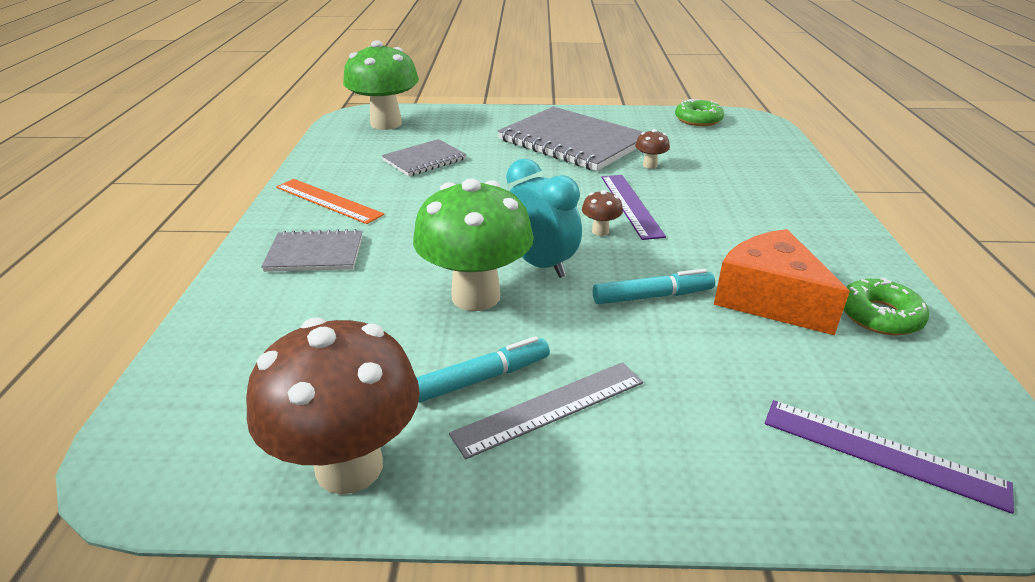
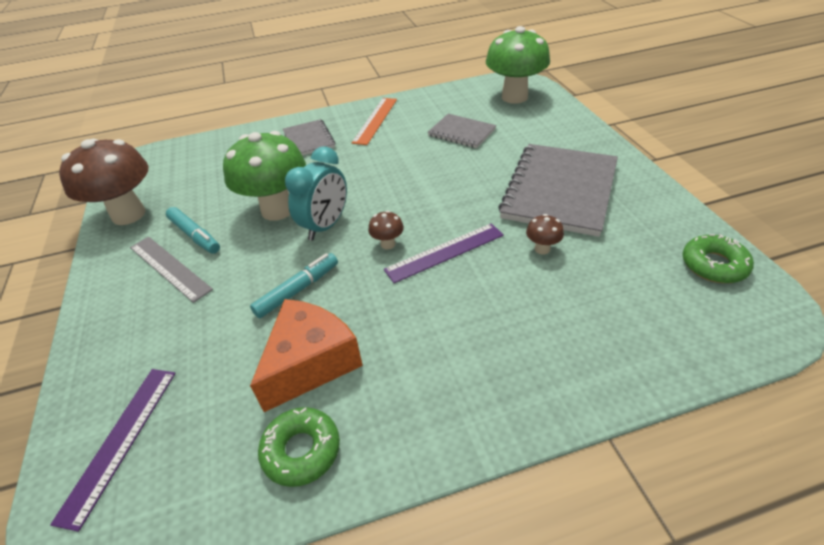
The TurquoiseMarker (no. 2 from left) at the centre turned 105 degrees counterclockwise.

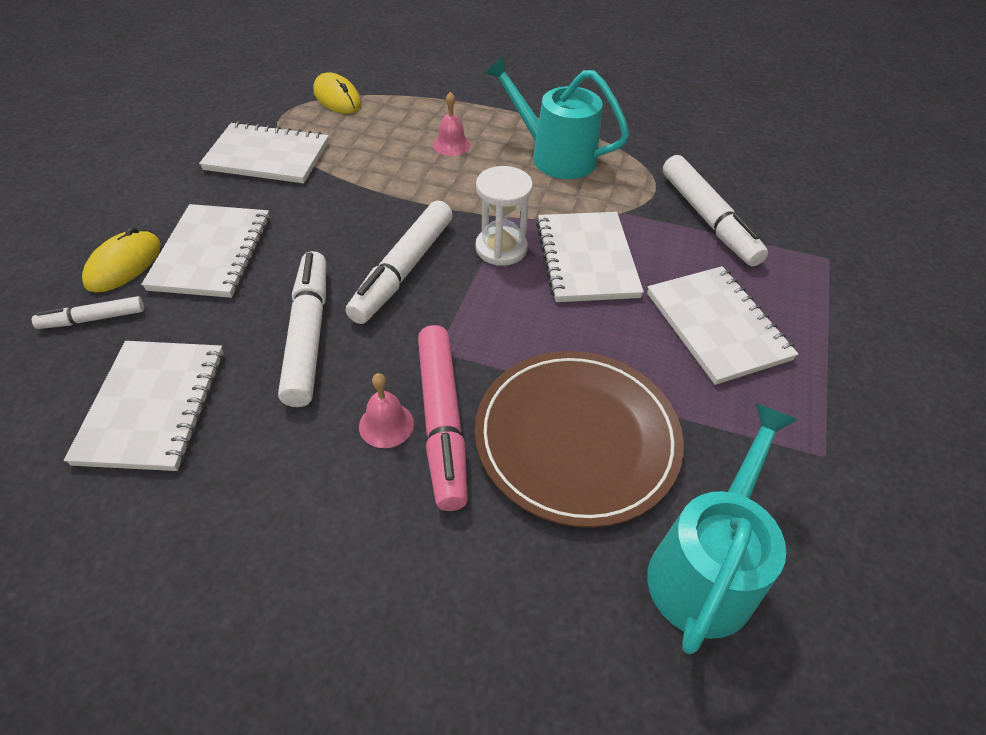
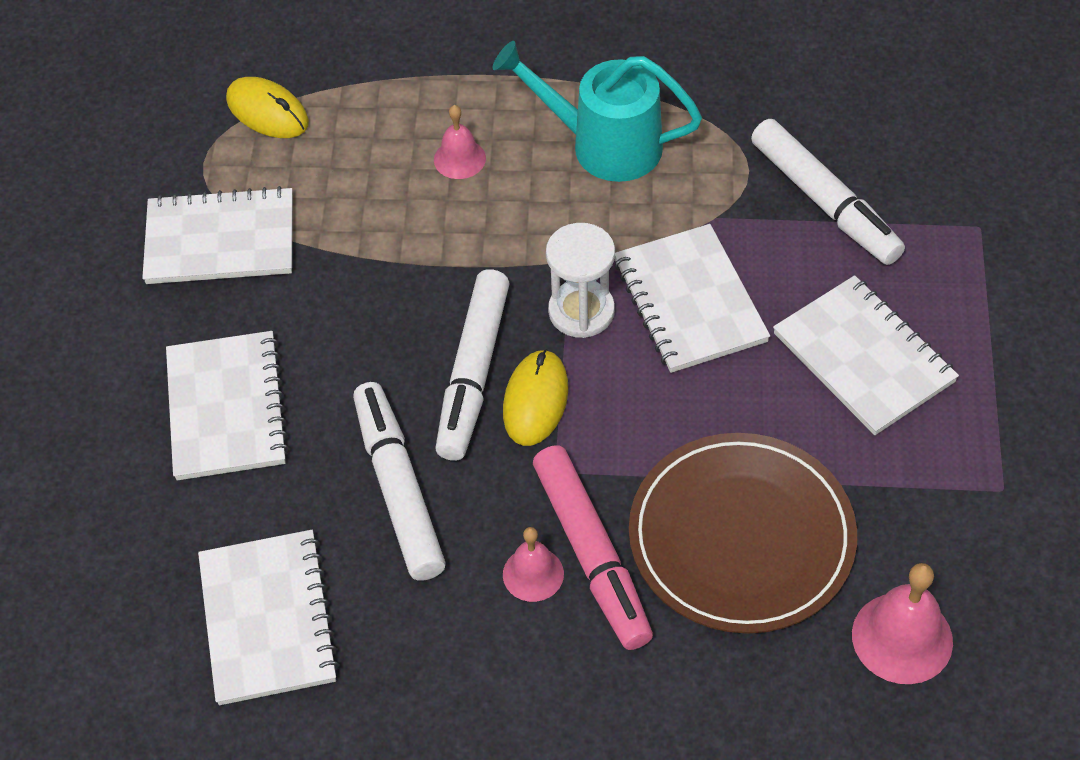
The YellowMouse (no. 1 from left in the first image) moved from the middle left to the centre.
The TurquoiseWateringCan (no. 2 from left) at the bottom right was replaced by the PinkBell (no. 3 from left) at the bottom right.
The WhiteMarker (no. 1 from left) at the middle left disappeared.

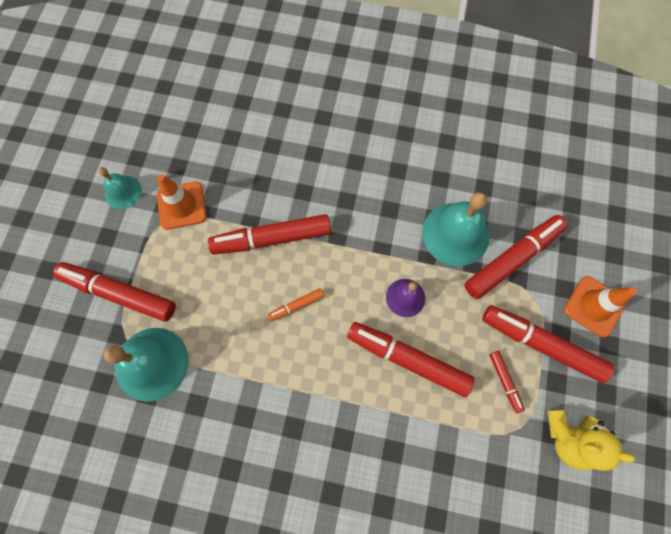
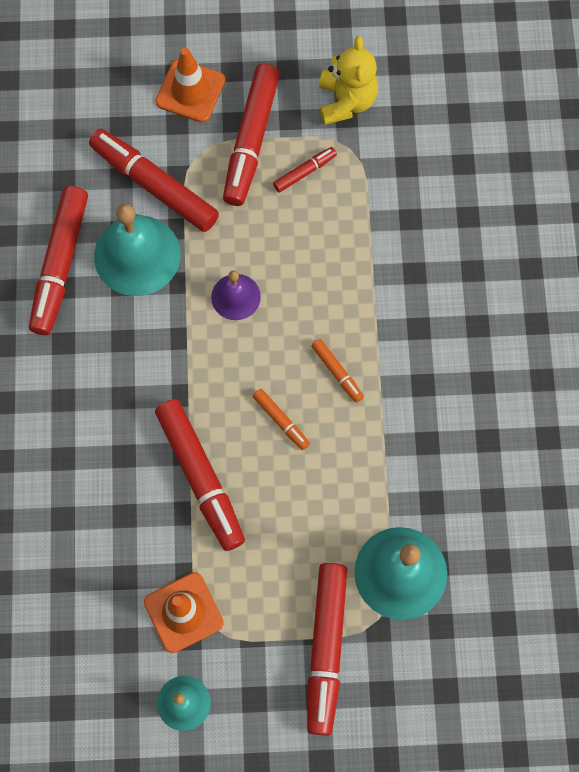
The RedMarker (no. 3 from left in the first image) moved from the bottom centre to the middle left.
The OrangeMarker (no. 2 from left) at the centre appeared.

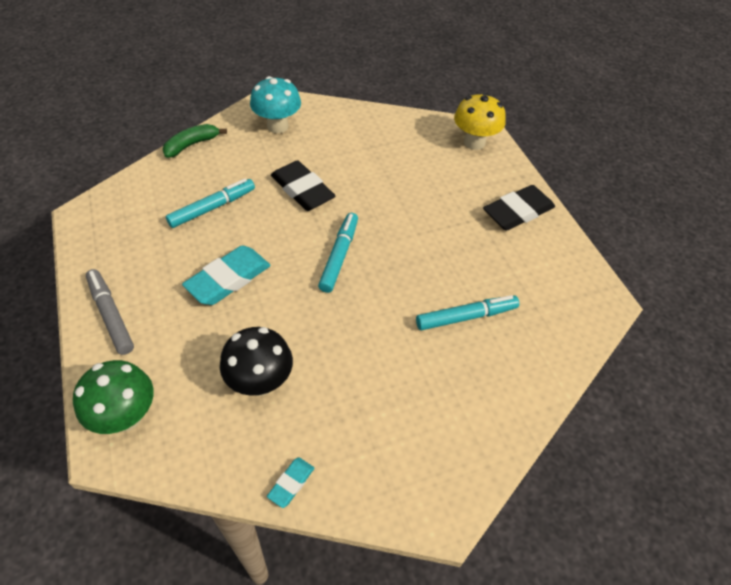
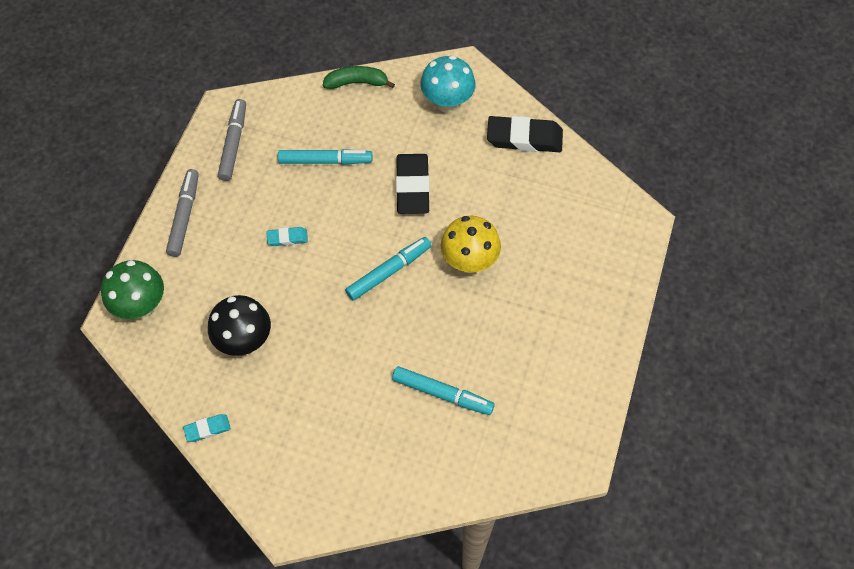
The GreyMarker (no. 2 from left) at the top left appeared.
The TurquoiseEraser (no. 1 from left in the first image) at the middle left changed to 0.50 times the size.
The YellowMushroom moved from the top centre to the centre.
The BlackEraser (no. 2 from left) moved from the middle right to the top centre.

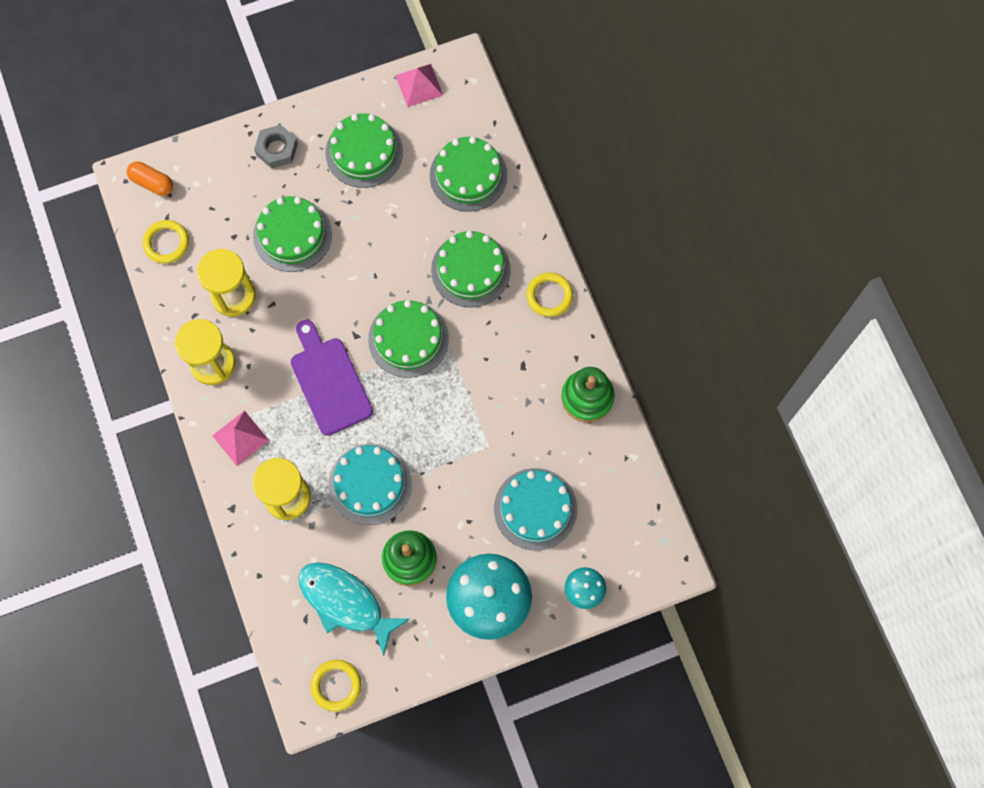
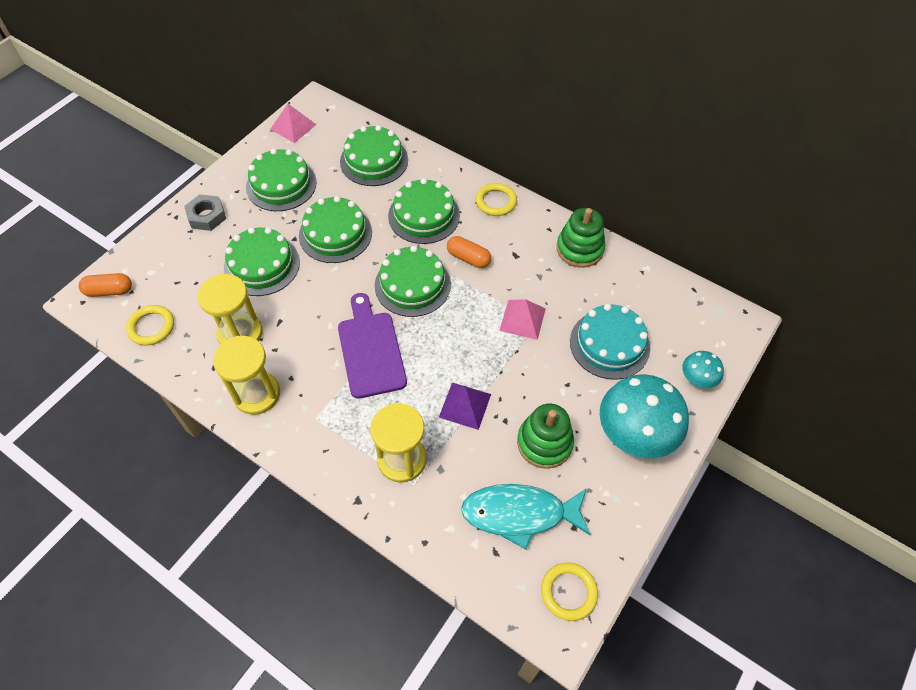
The GreenCake (no. 3 from left) at the top centre appeared.
The PurpleCuttingBoard at the centre turned 45 degrees clockwise.
The TurquoiseCake (no. 1 from left) at the centre was replaced by the PurplePyramid at the centre.
The OrangeCapsule (no. 2 from left) at the centre appeared.
The PinkPyramid (no. 1 from left in the first image) moved from the middle left to the centre.

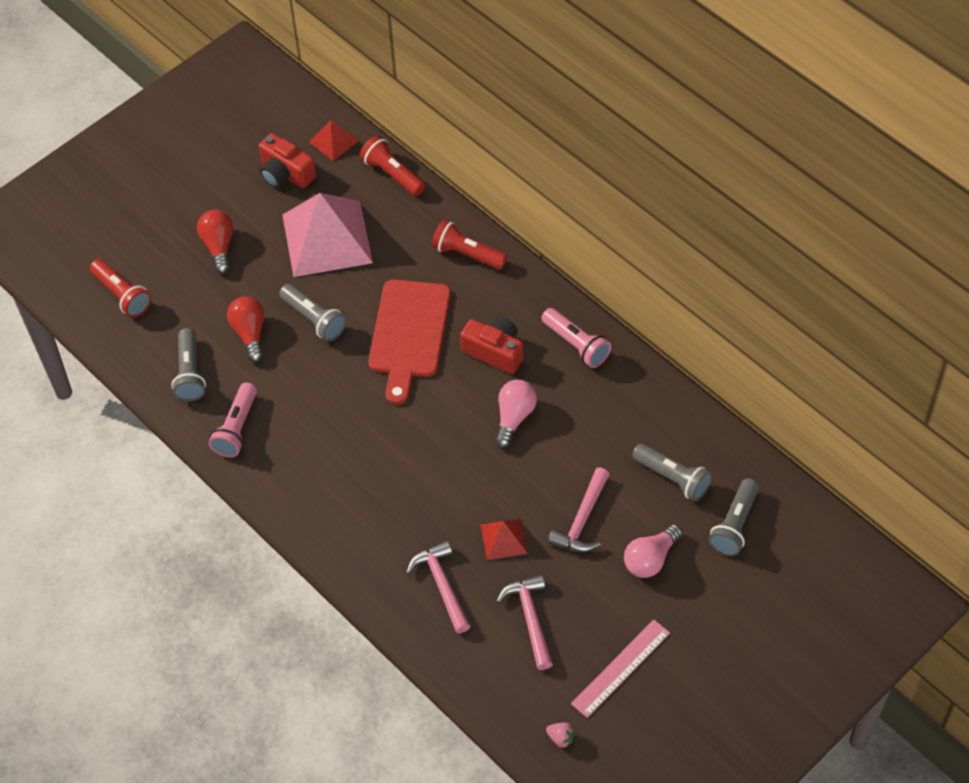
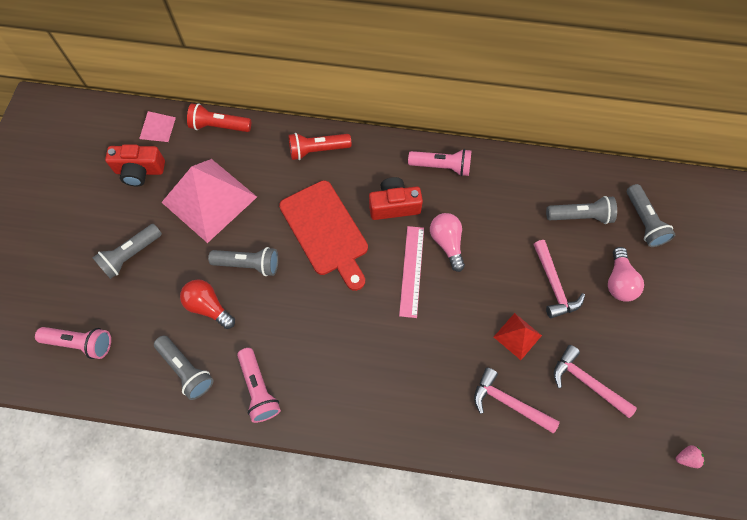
The RedFlashlight (no. 1 from left) at the middle left became the PinkFlashlight (no. 1 from left) at the middle left.
The RedLightBulb (no. 1 from left) at the top left was replaced by the GreyFlashlight (no. 1 from left) at the middle left.
The RedPyramid (no. 1 from left) at the top centre became the PinkPyramid (no. 1 from left) at the top left.
The PinkRuler moved from the bottom centre to the centre.

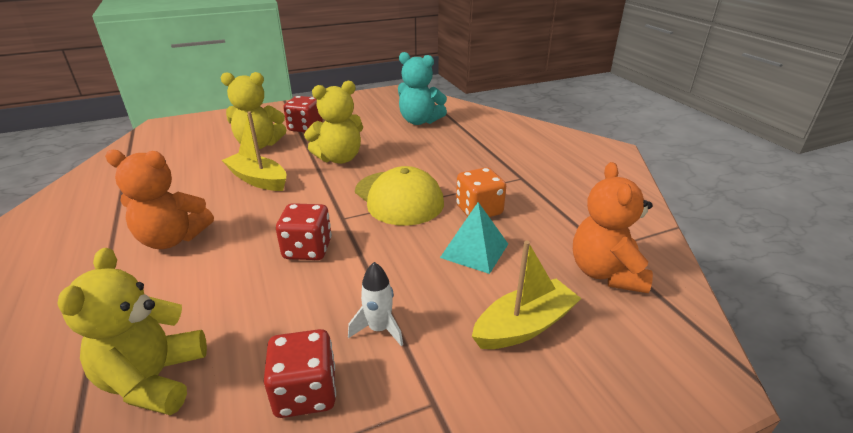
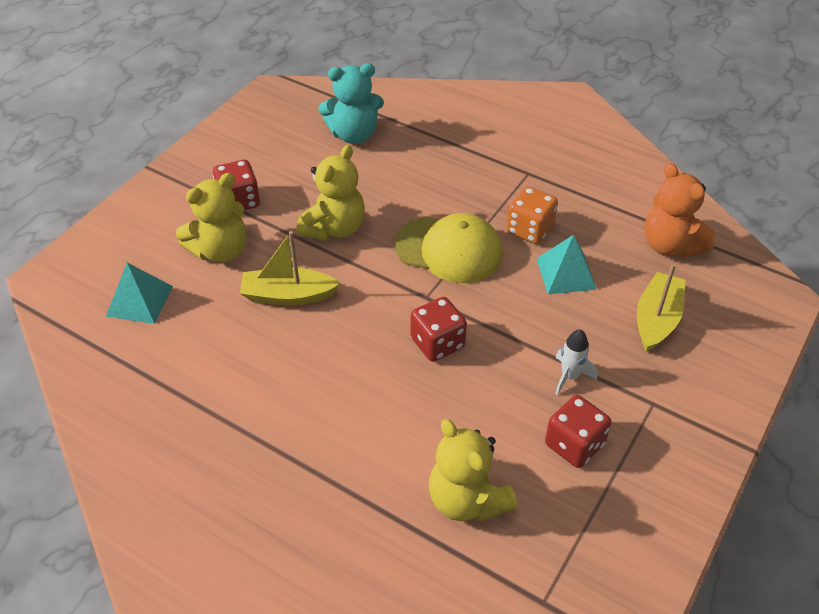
The TurquoisePyramid (no. 1 from left) at the middle left appeared.
The OrangeTeddyBear (no. 1 from left) at the middle left disappeared.

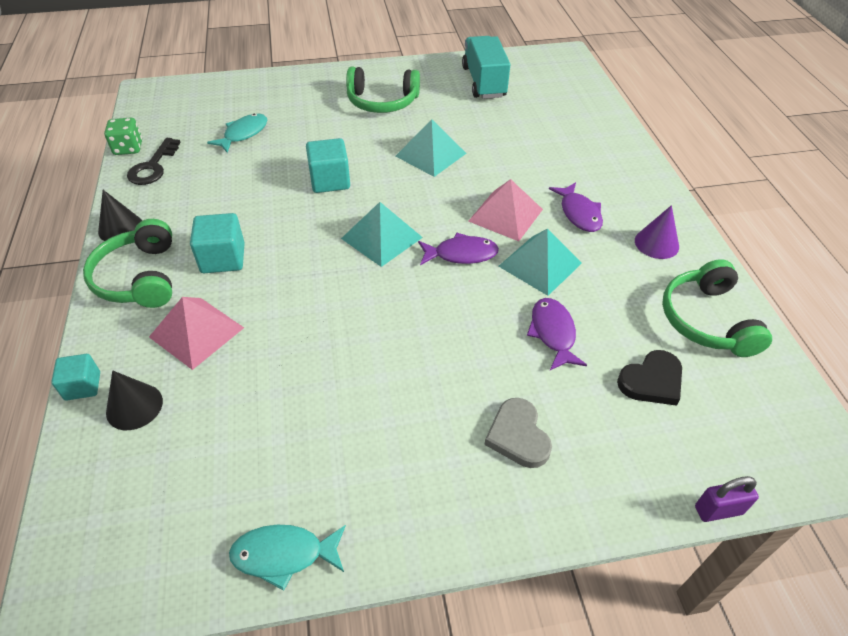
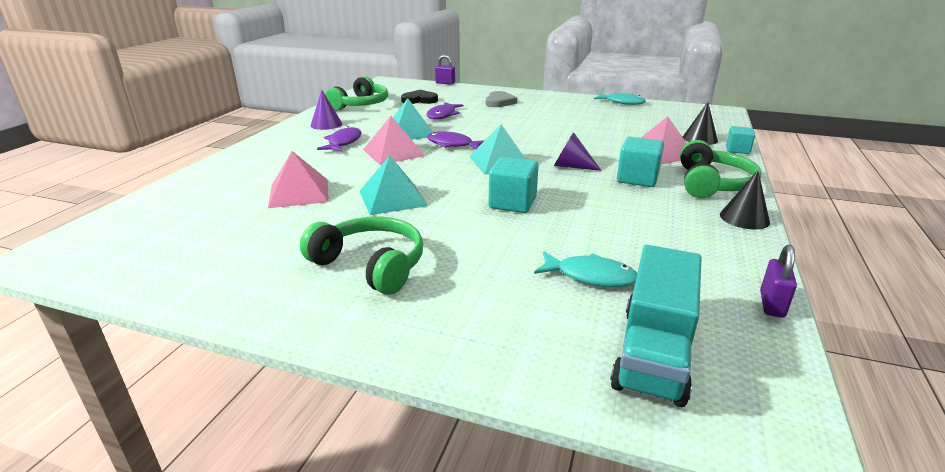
The PinkPyramid (no. 1 from left) at the middle left appeared.
The TurquoiseFish (no. 1 from left) at the top left turned 135 degrees counterclockwise.
The PurpleCone (no. 2 from left) at the top centre appeared.
The TurquoiseTruck moved from the top centre to the bottom right.
The GreenDice at the top left was replaced by the PurplePadlock (no. 2 from left) at the middle right.
The BlackKey at the top left disappeared.

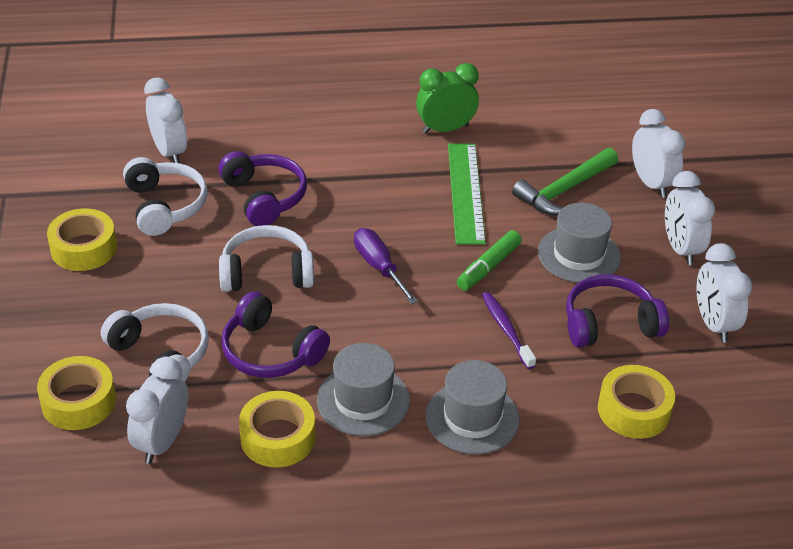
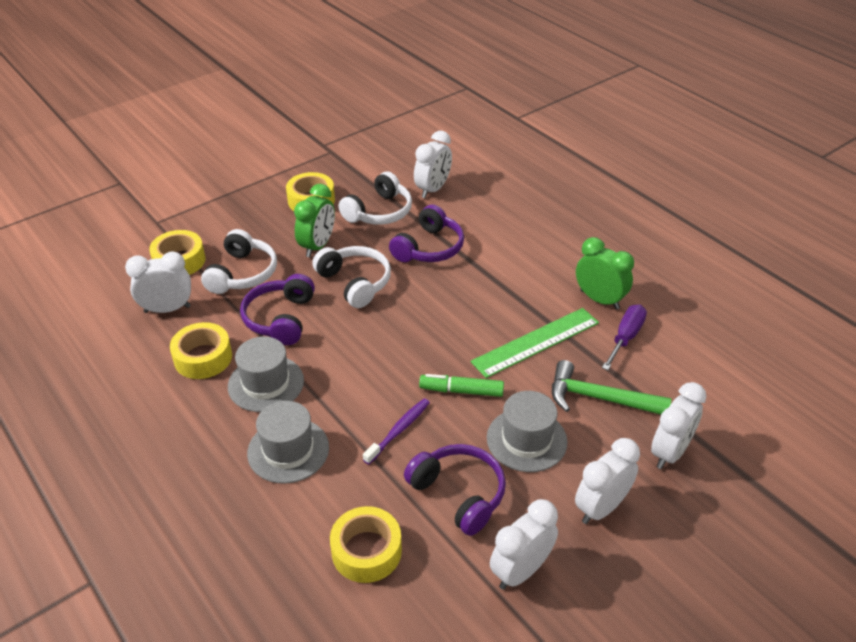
The GreenClock (no. 1 from left) at the centre appeared.
The PurpleScrewdriver moved from the centre to the middle right.

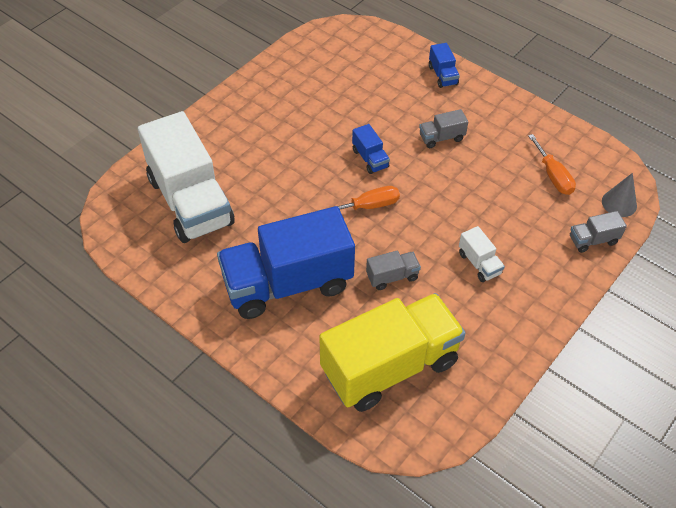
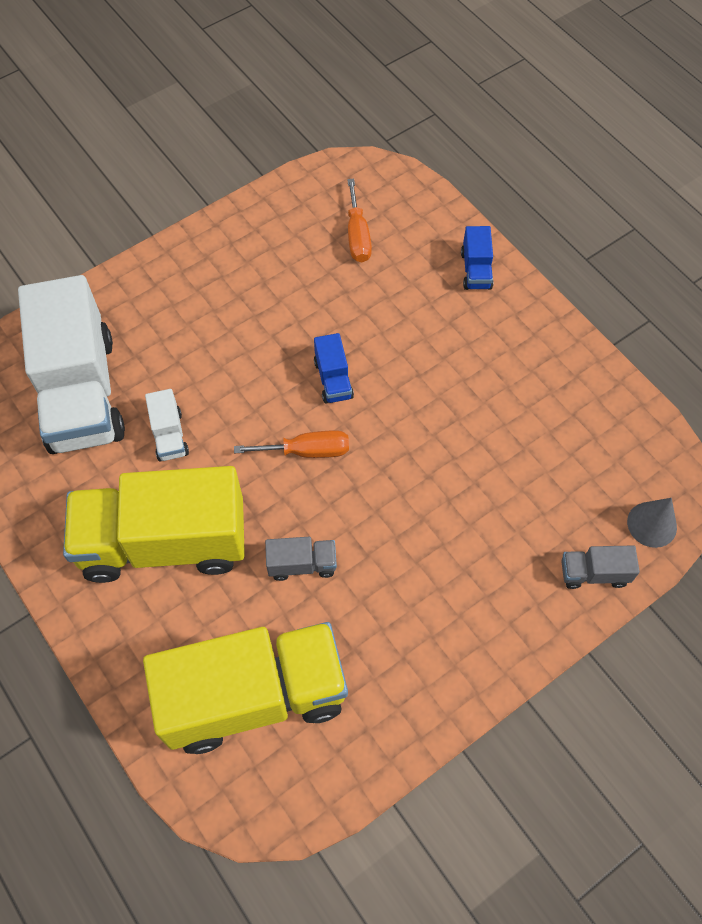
The BlueTruck (no. 1 from left) at the centre became the YellowTruck (no. 1 from left) at the middle left.
The WhiteTruck (no. 2 from left) moved from the middle right to the middle left.
The OrangeScrewdriver (no. 2 from left) moved from the top right to the top centre.
The GreyTruck (no. 2 from left) at the top centre disappeared.

